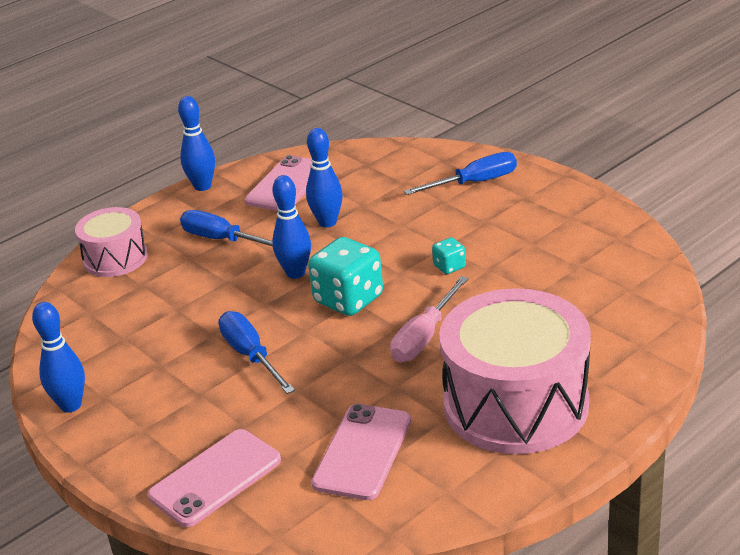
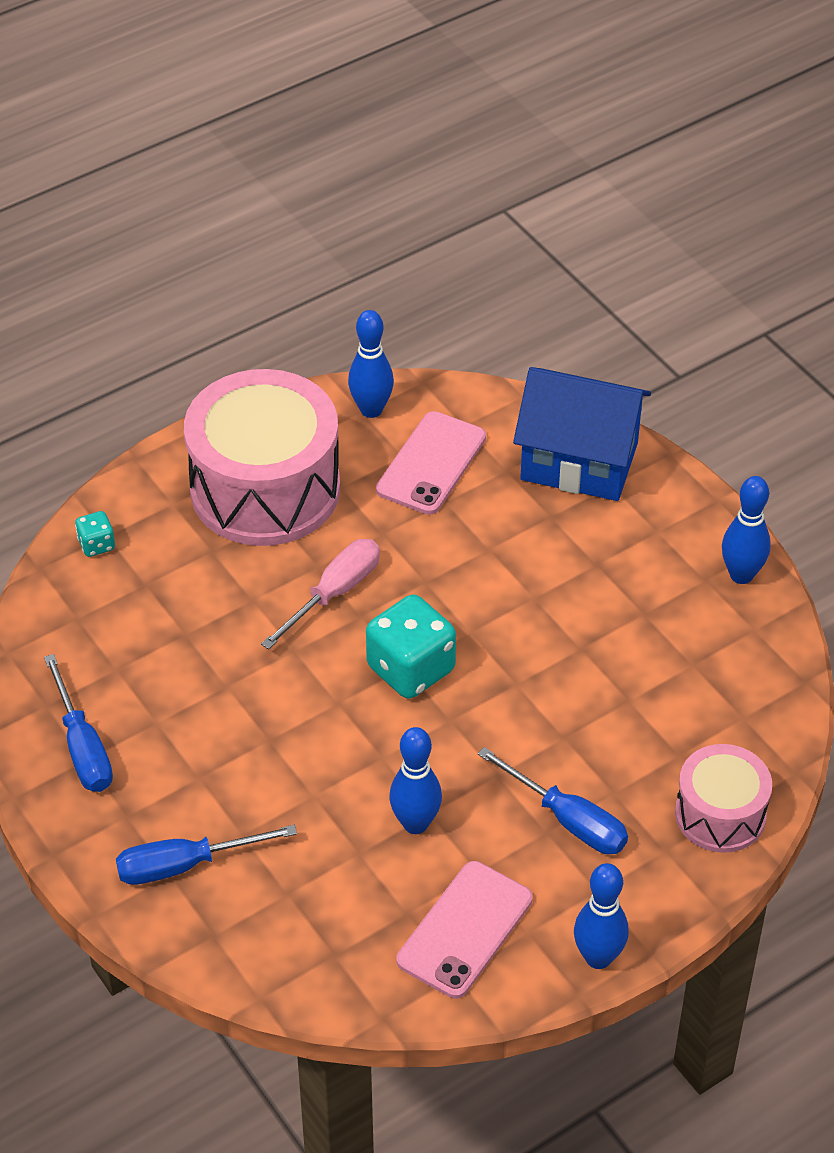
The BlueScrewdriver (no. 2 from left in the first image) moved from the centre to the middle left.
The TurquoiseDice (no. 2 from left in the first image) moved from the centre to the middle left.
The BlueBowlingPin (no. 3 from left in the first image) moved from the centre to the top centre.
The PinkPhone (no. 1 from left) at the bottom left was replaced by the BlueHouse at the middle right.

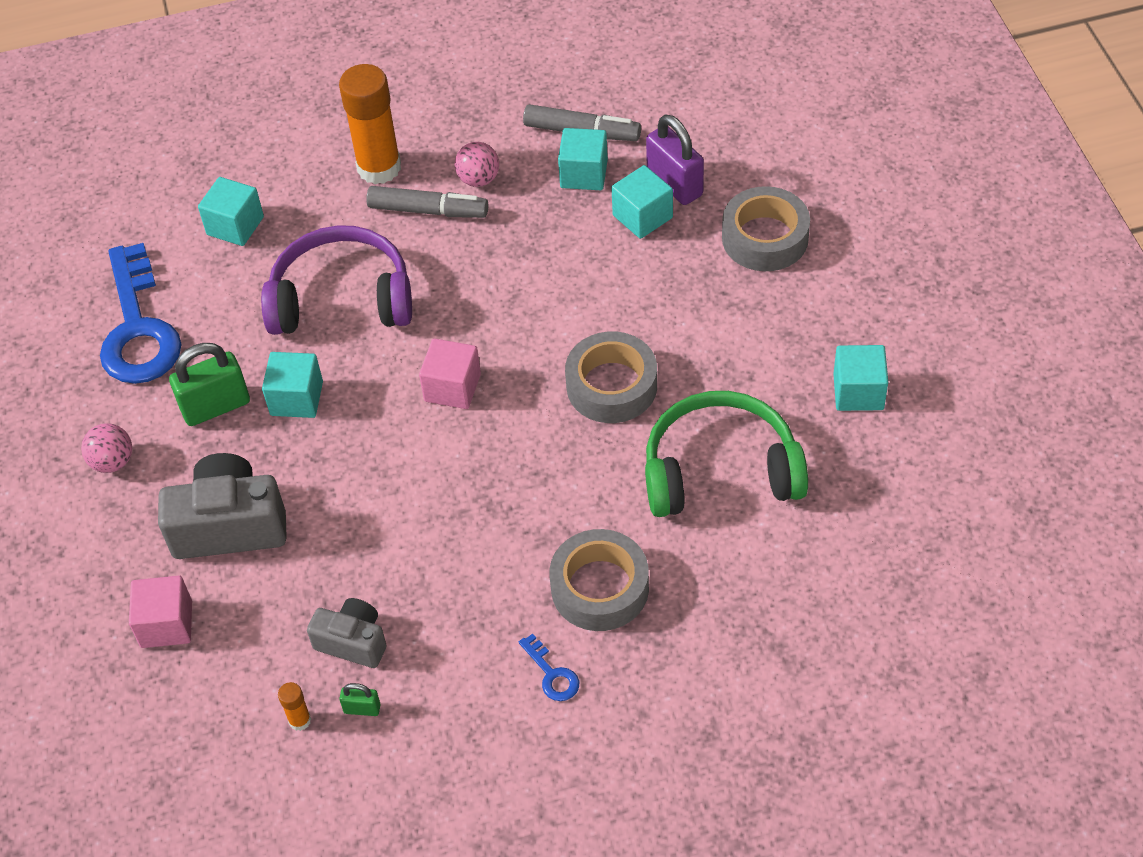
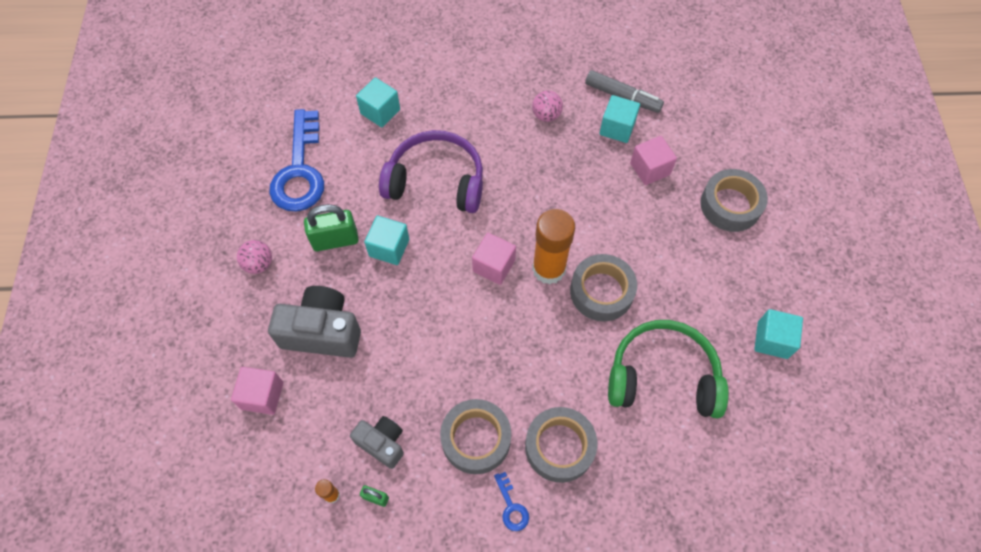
The GreyTape (no. 1 from left) at the bottom centre appeared.
The OrangeGlueStick (no. 2 from left) moved from the top left to the centre.
The TurquoiseCube (no. 4 from left) at the top centre became the PinkCube (no. 3 from left) at the top centre.
The GreyMarker (no. 1 from left) at the top centre disappeared.
The PurplePadlock at the top centre disappeared.

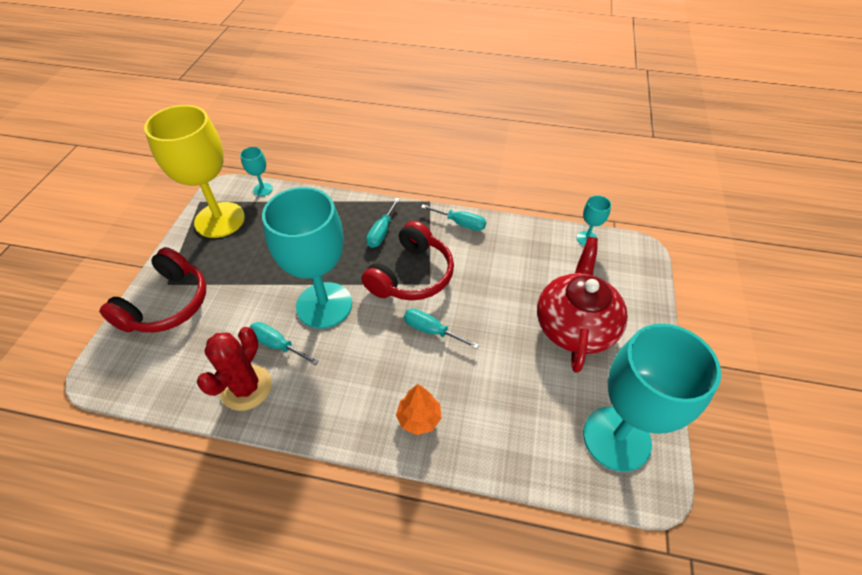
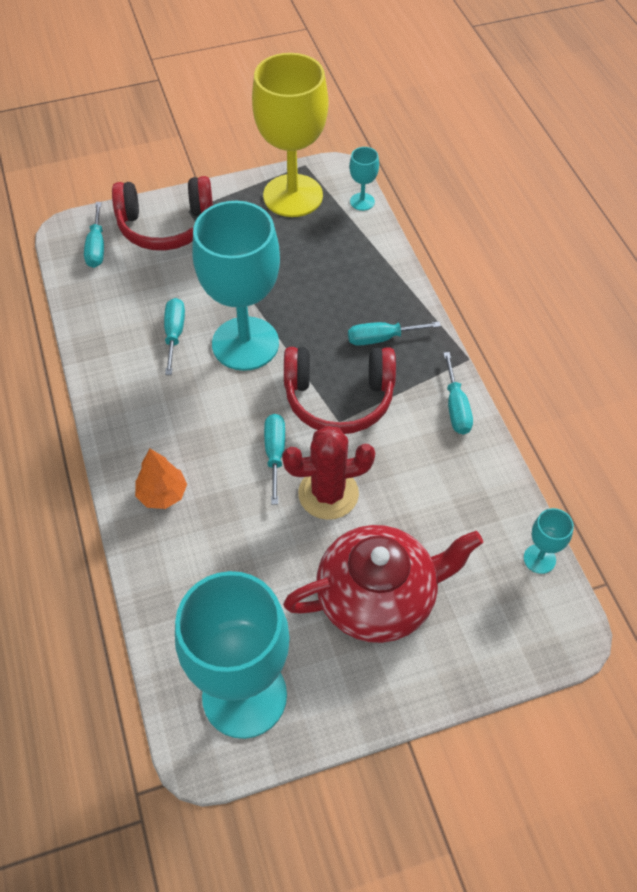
The TurquoiseScrewdriver (no. 1 from left) at the top left appeared.
The RedCactus moved from the middle left to the centre.

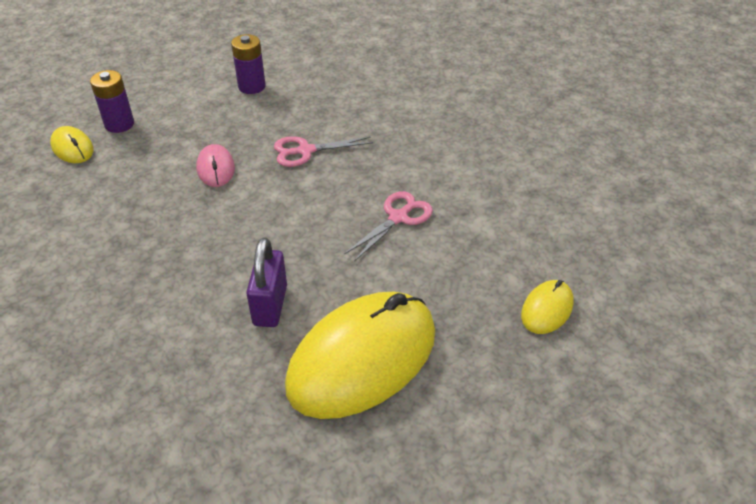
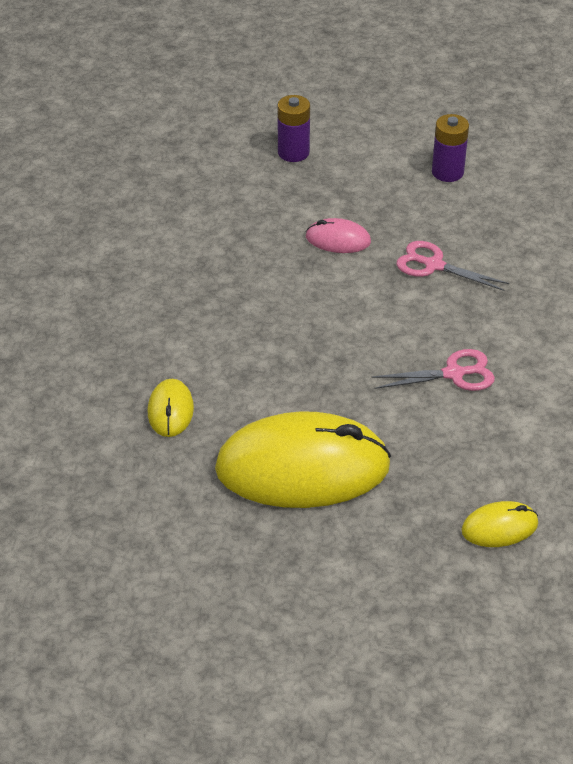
The YellowMouse (no. 1 from left) moved from the top left to the middle left.
The PinkMouse at the top left turned 75 degrees clockwise.
The PurplePadlock at the centre disappeared.

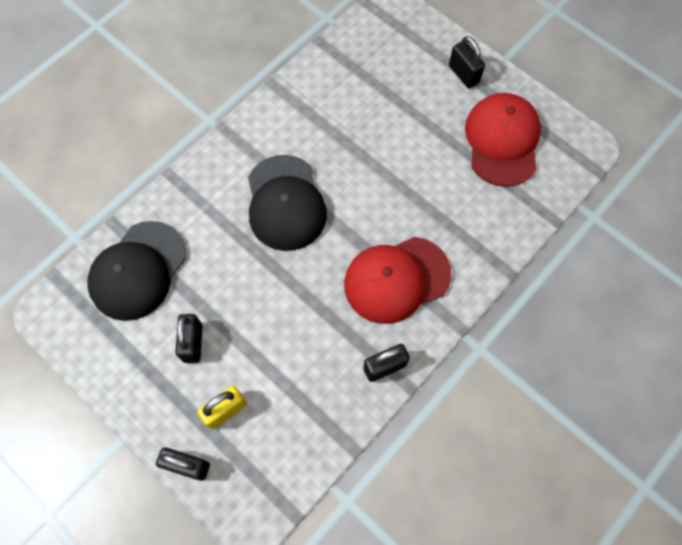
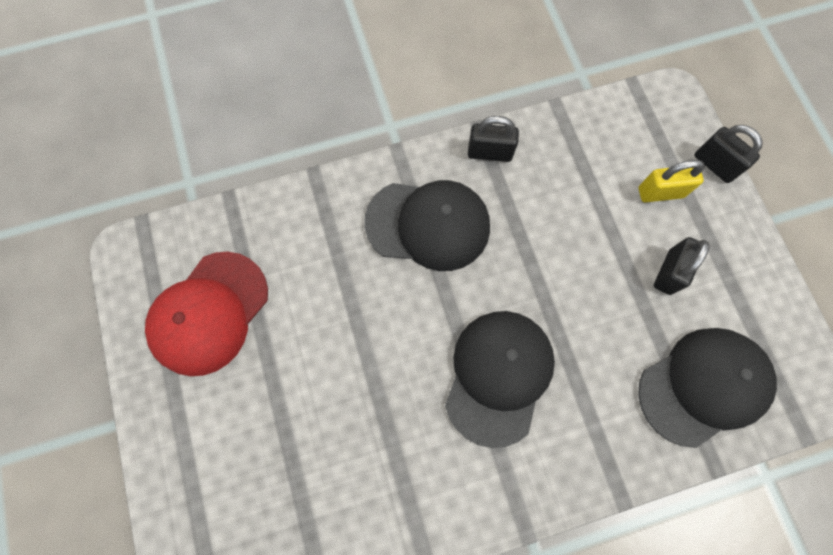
The RedCap (no. 1 from left) at the centre became the BlackCap (no. 1 from left) at the centre.
The BlackPadlock (no. 4 from left) at the top right disappeared.

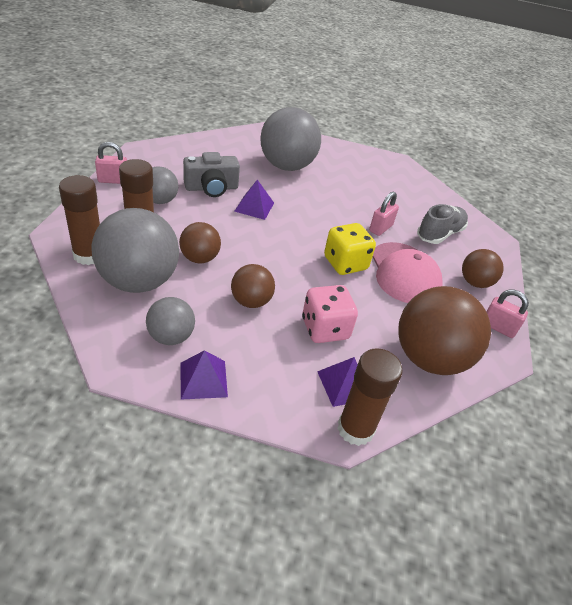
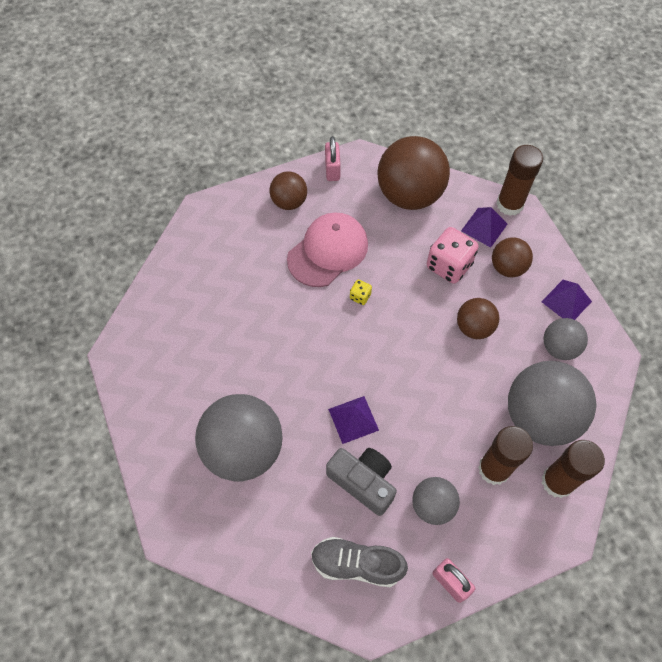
The GreyShoe moved from the middle right to the bottom centre.
The YellowDice at the centre changed to 0.46 times the size.
The BrownBall (no. 1 from left in the first image) moved from the centre to the middle right.
The PinkPadlock (no. 2 from left) at the middle right disappeared.

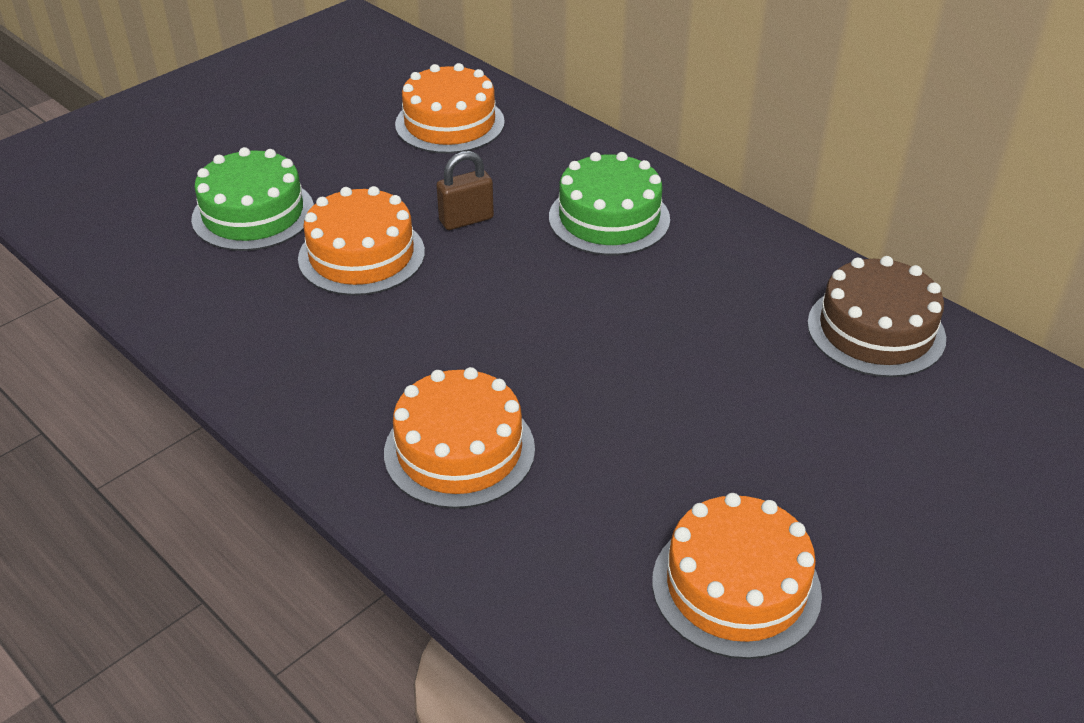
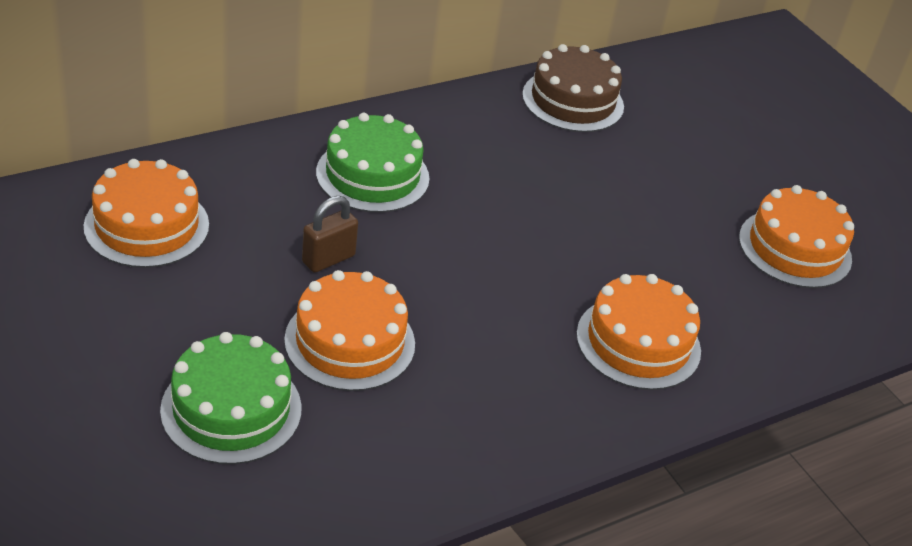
The BrownPadlock at the top centre turned 60 degrees clockwise.

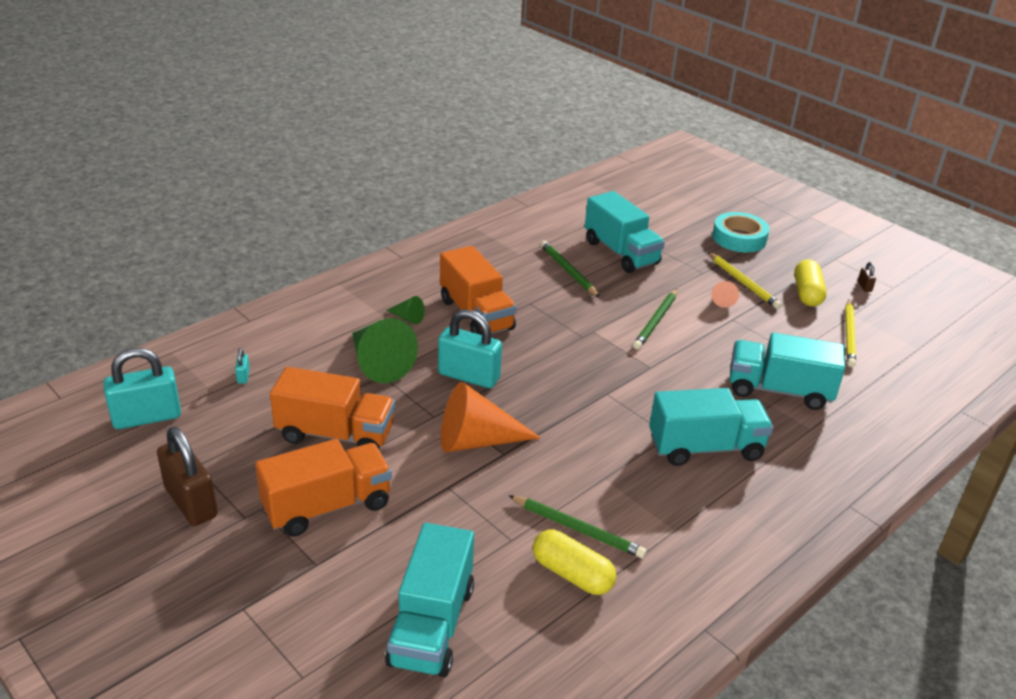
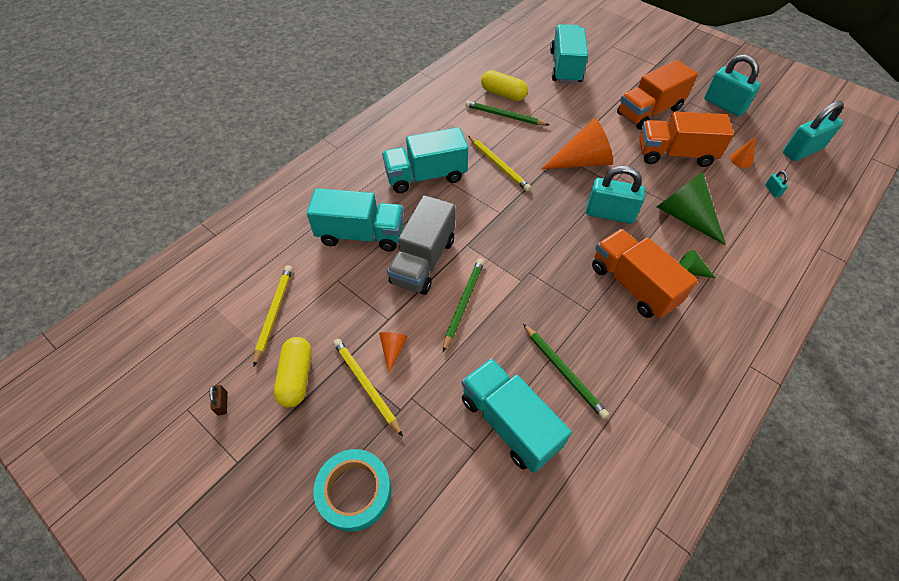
The GreyTruck at the centre appeared.
The YellowPencil (no. 3 from left) at the top centre appeared.
The BrownPadlock (no. 1 from left) at the bottom left became the TurquoisePadlock (no. 2 from left) at the top right.
The OrangeCone (no. 3 from left) at the top right appeared.

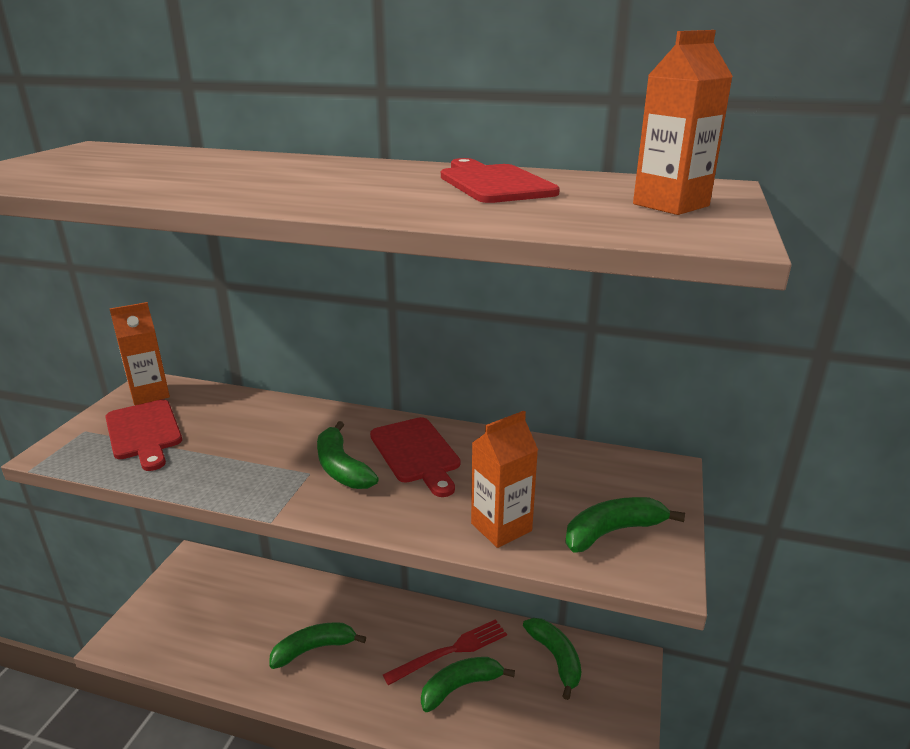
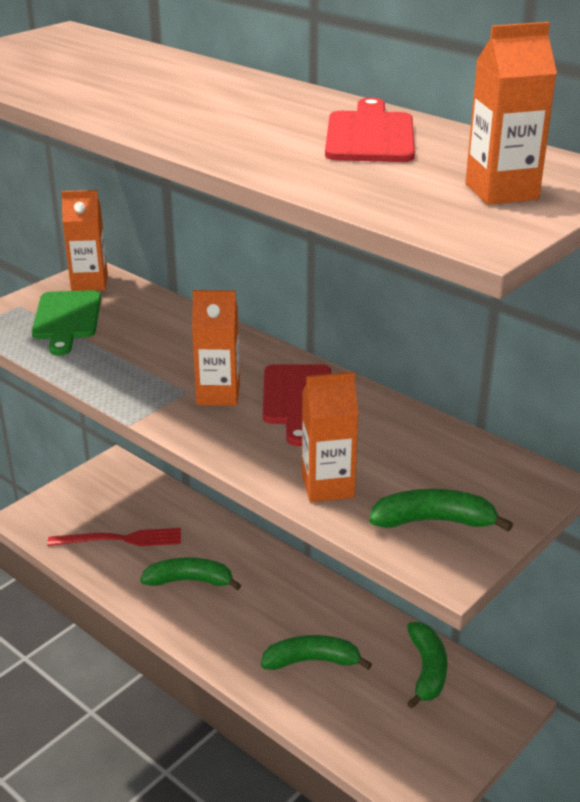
The RedCuttingBoard (no. 1 from left) at the middle left became the GreenCuttingBoard at the middle left.
The RedFork moved from the bottom centre to the bottom left.
The GreenBanana (no. 2 from left) at the centre was replaced by the OrangeCarton (no. 2 from left) at the centre.

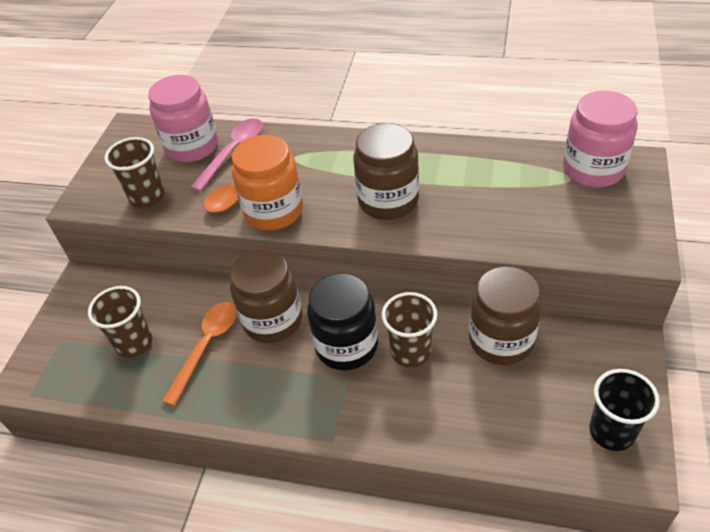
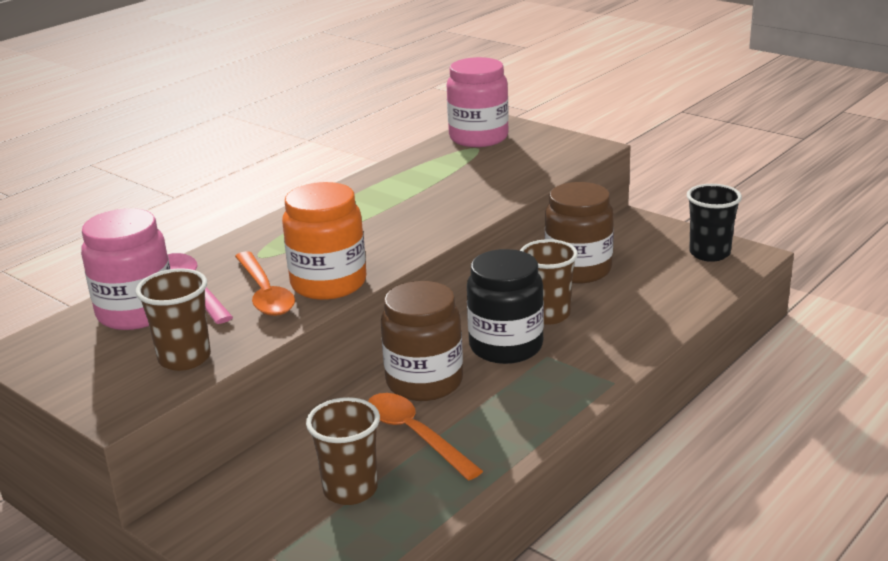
The BrownJar (no. 2 from left) at the top centre disappeared.

